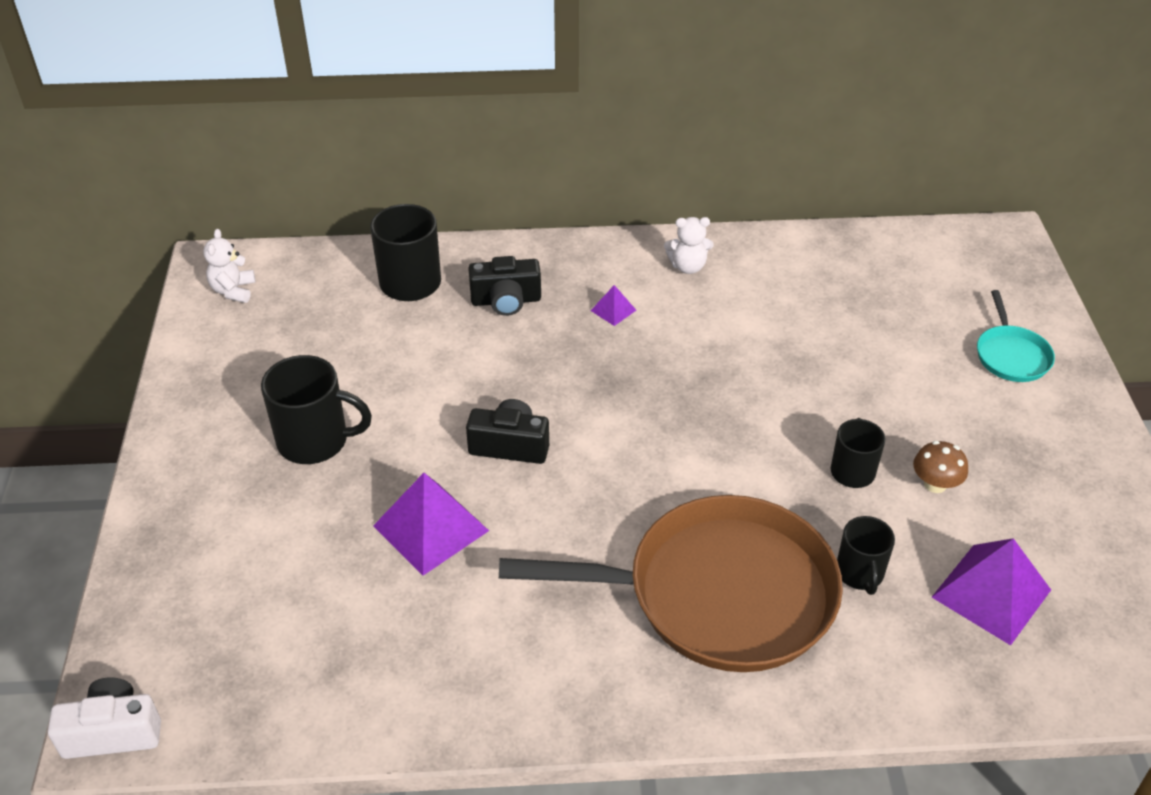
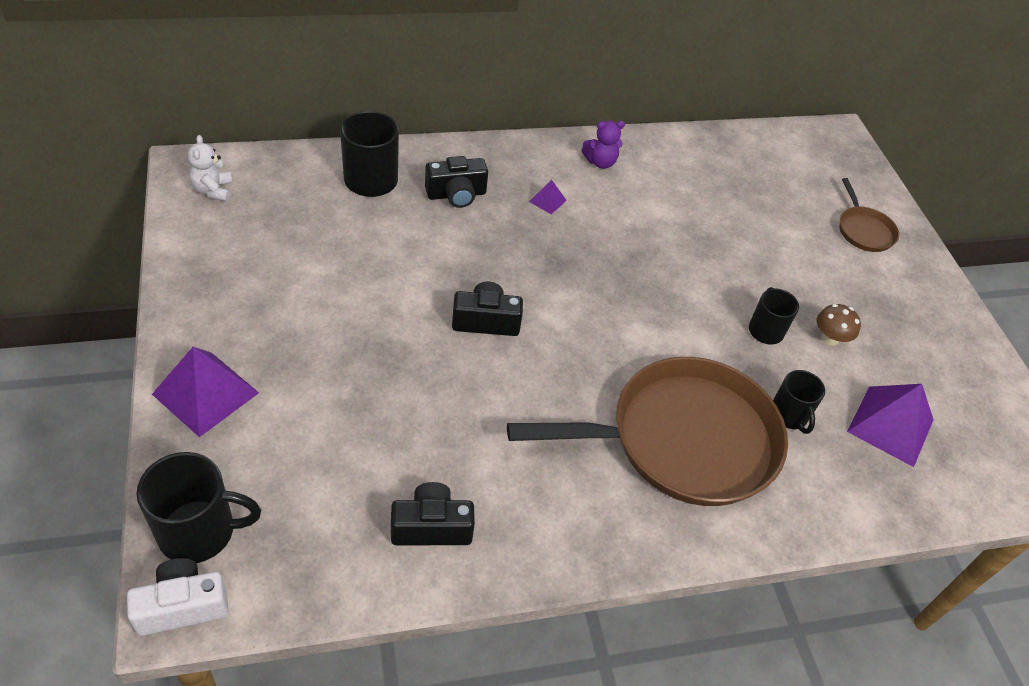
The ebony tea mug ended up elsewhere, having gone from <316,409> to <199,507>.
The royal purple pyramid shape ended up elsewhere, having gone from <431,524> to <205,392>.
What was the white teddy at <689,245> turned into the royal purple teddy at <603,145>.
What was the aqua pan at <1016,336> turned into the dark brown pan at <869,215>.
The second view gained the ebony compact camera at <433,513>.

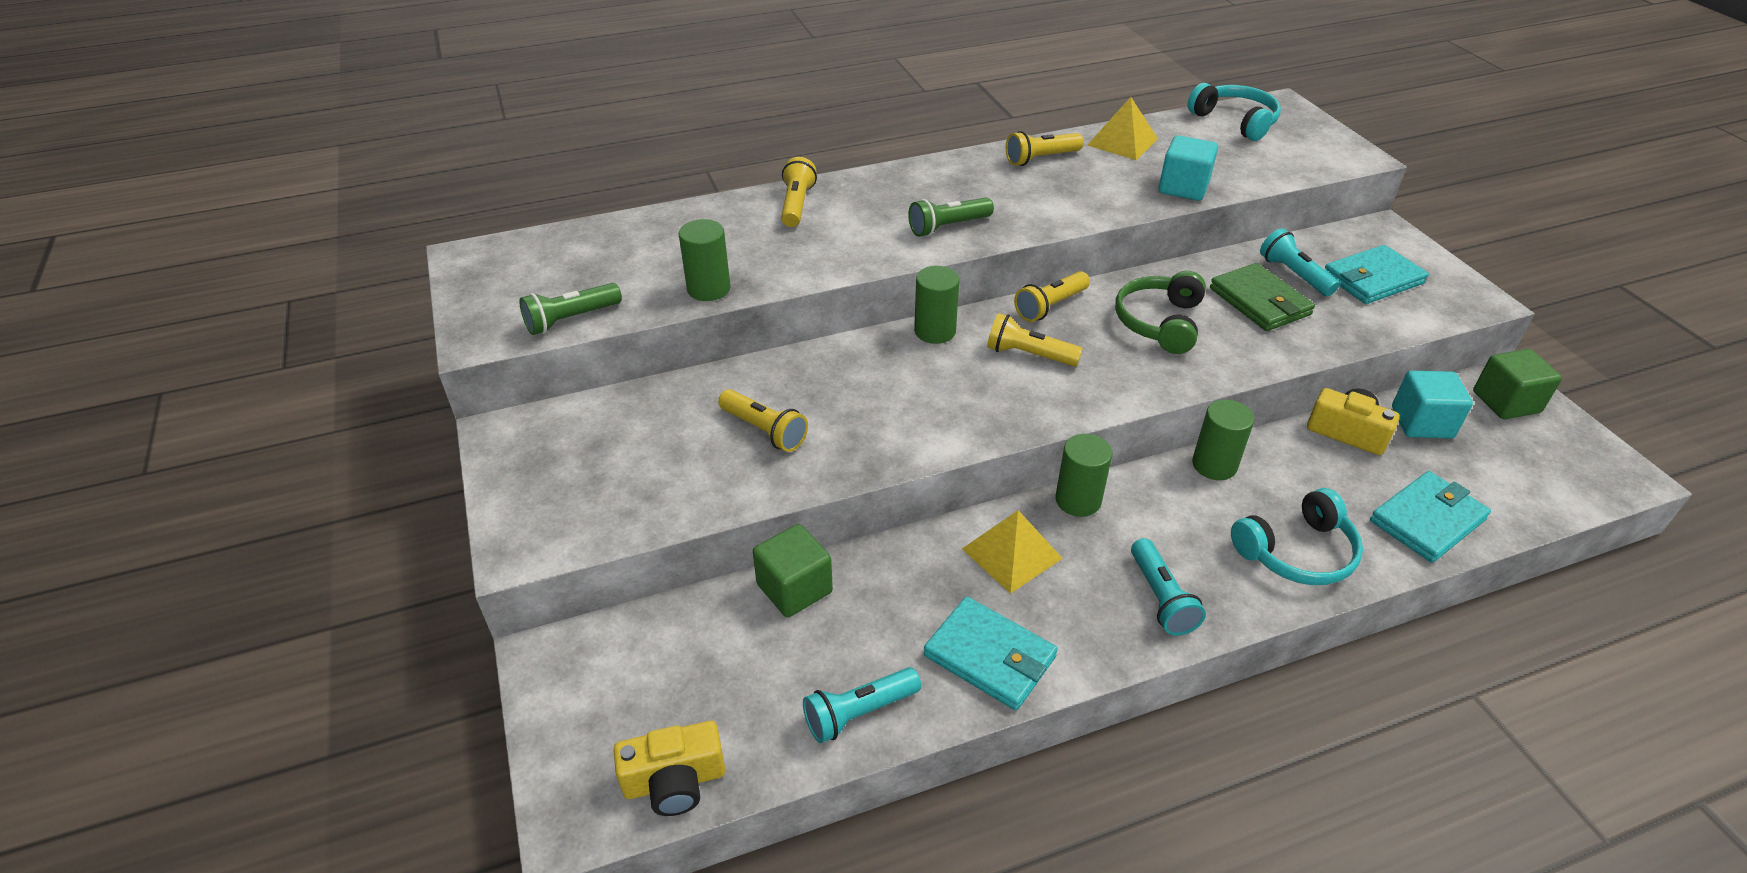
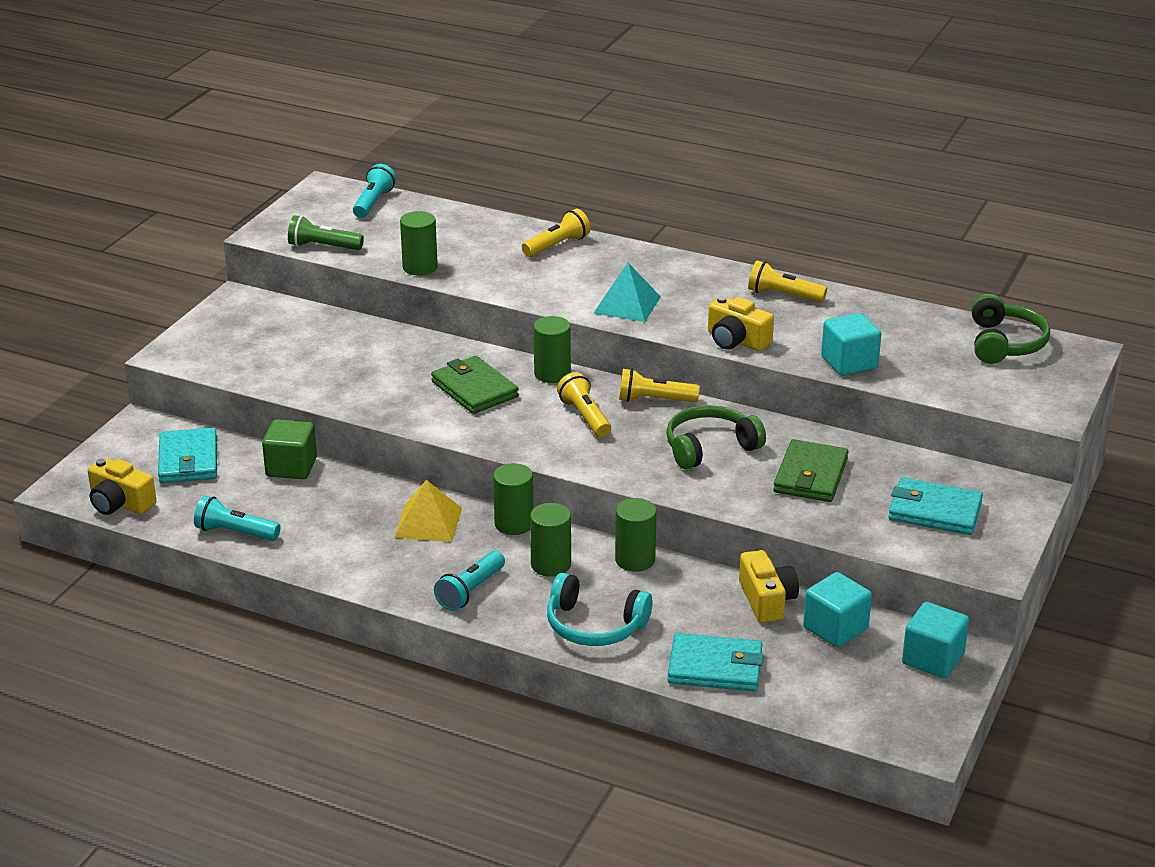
The second view lost the golden torch at <763,420>.
Where the green torch stood at <951,217>, the aqua pyramid shape came to stand at <627,292>.
The aqua wallet ended up elsewhere, having gone from <991,653> to <187,455>.
The second view lost the golden pyramid shape at <1122,128>.
What was the aqua headphones at <1234,112> turned into the green headphones at <1010,329>.
The aqua torch ended up elsewhere, having gone from <1300,262> to <374,191>.
What was the green solid cube at <1517,384> turned into the aqua solid cube at <935,640>.
The second view gained the green wallet at <475,385>.
The second view gained the green solid cylinder at <550,540>.
The second view gained the golden compact camera at <741,323>.

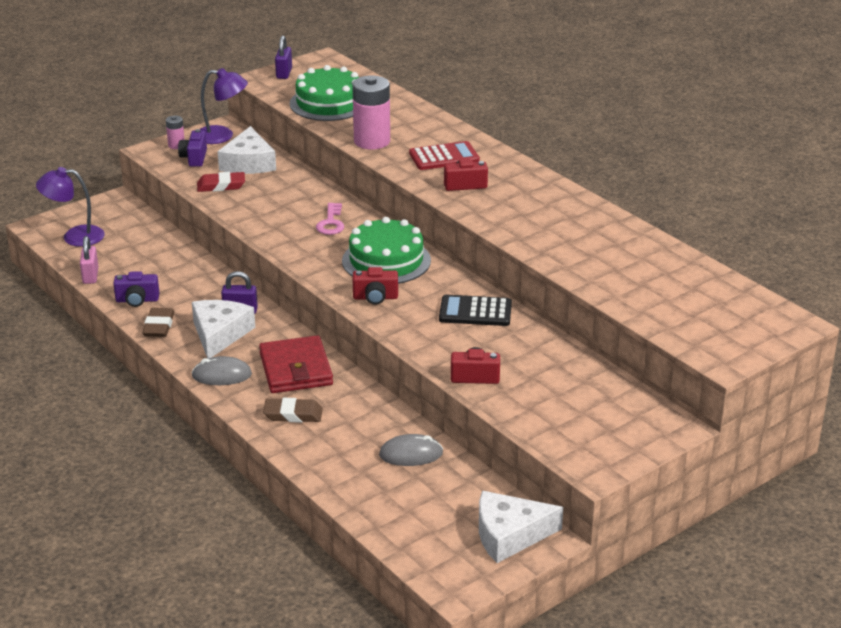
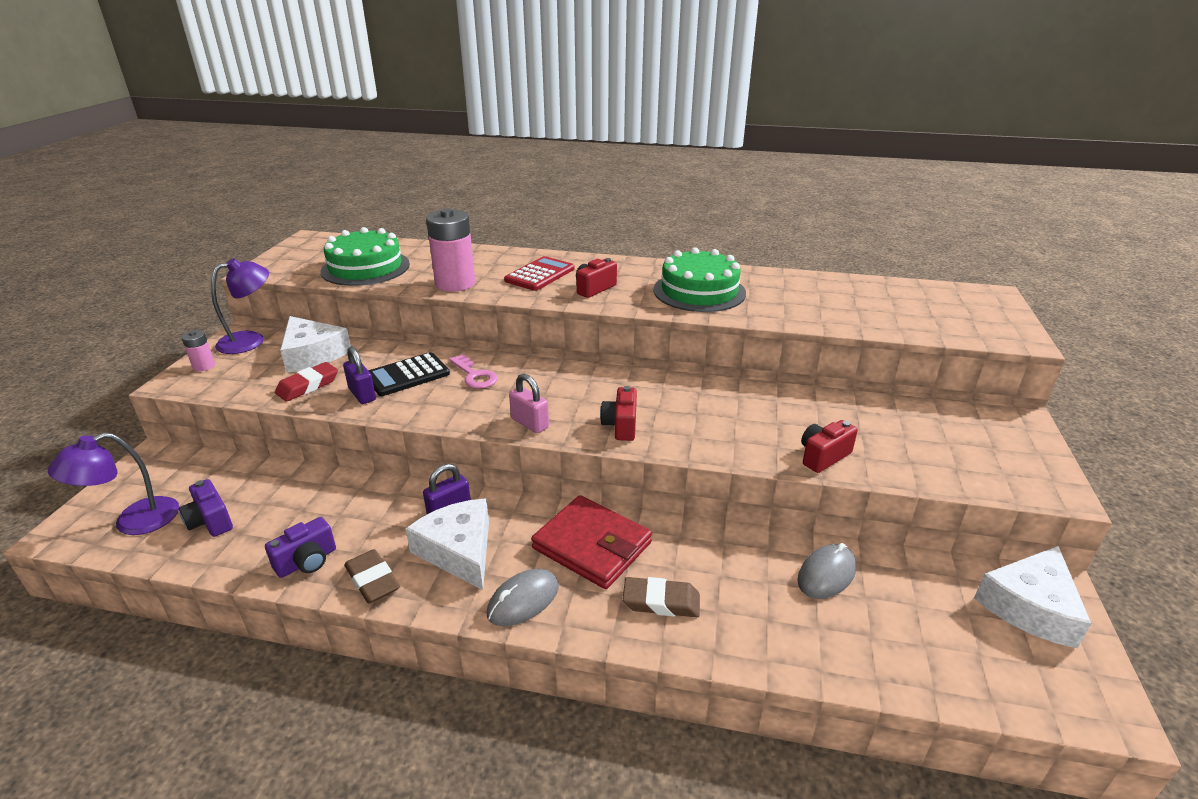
The rose-pink lock ended up elsewhere, having gone from <89,260> to <529,403>.
The royal purple compact camera ended up elsewhere, having gone from <192,148> to <206,508>.
The dark brown gum eraser at <293,410> ended up facing another way, 45 degrees clockwise from before.
The royal purple lock ended up elsewhere, having gone from <283,57> to <359,375>.
The green gateau ended up elsewhere, having gone from <386,250> to <699,279>.
The scarlet compact camera at <375,286> ended up facing another way, 135 degrees clockwise from before.
The ebony pocket calculator ended up elsewhere, having gone from <475,310> to <409,374>.

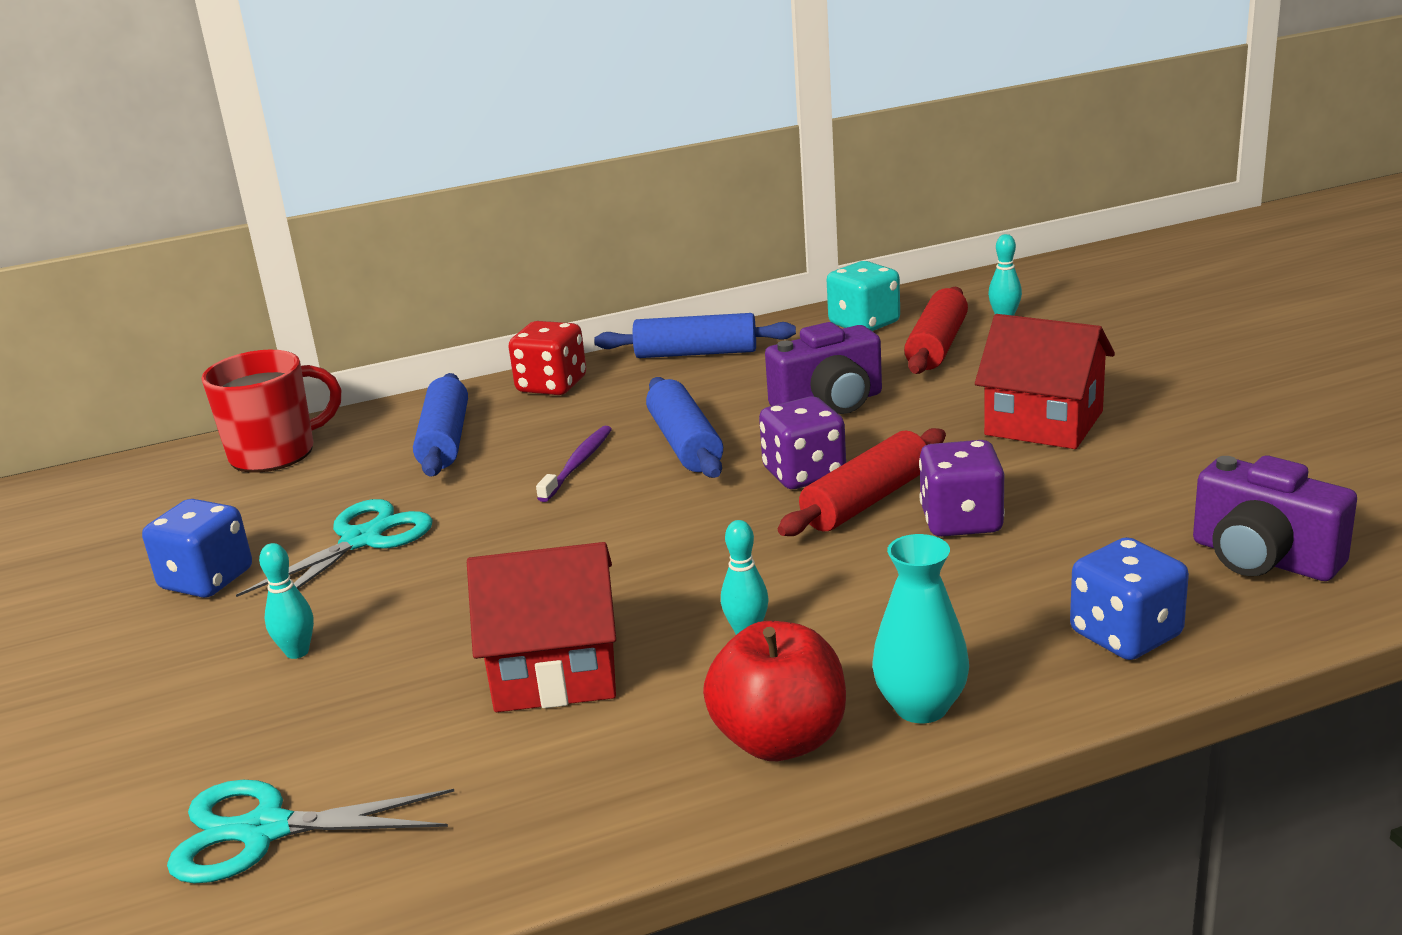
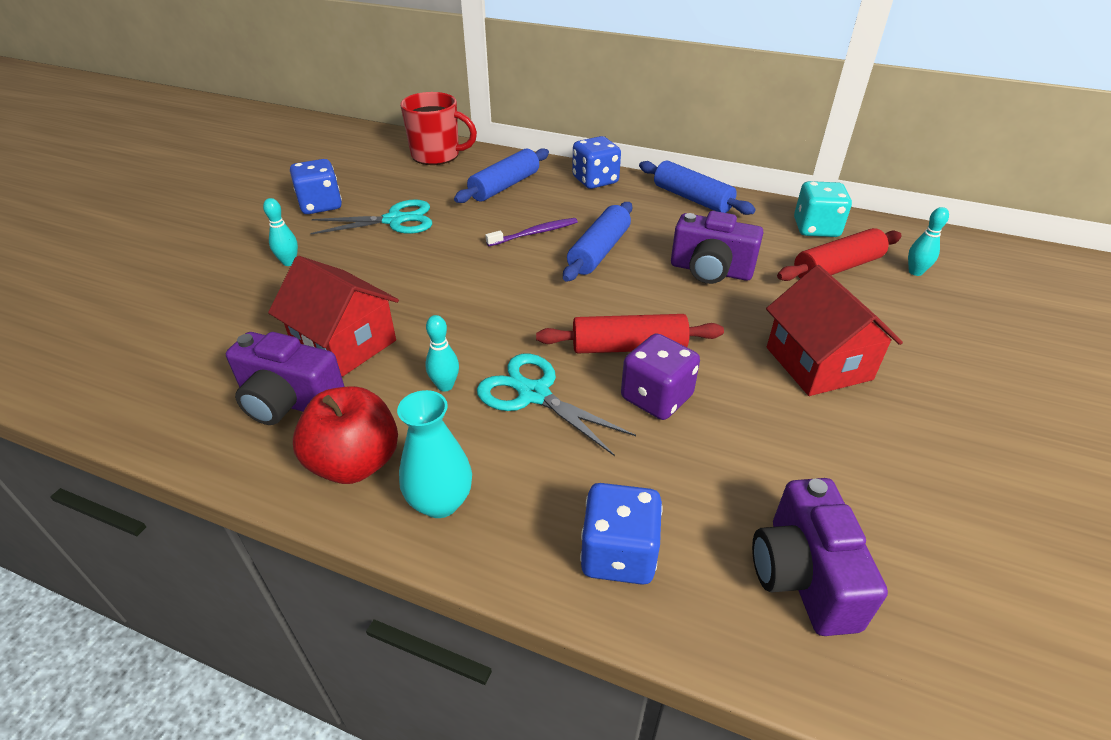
The aqua pair of scissors ended up elsewhere, having gone from <310,831> to <556,405>.
What was the scarlet dice at <547,358> turned into the blue dice at <596,162>.
The second view lost the royal purple dice at <802,442>.
The second view gained the royal purple compact camera at <285,378>.

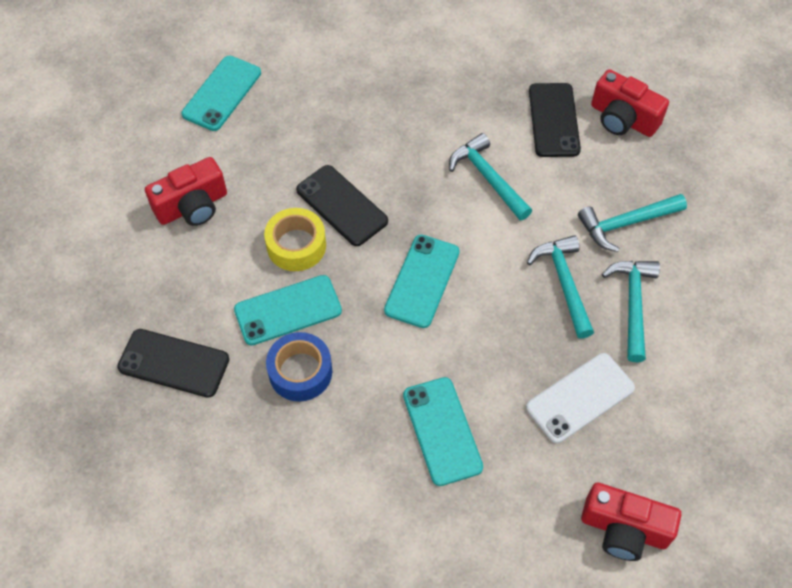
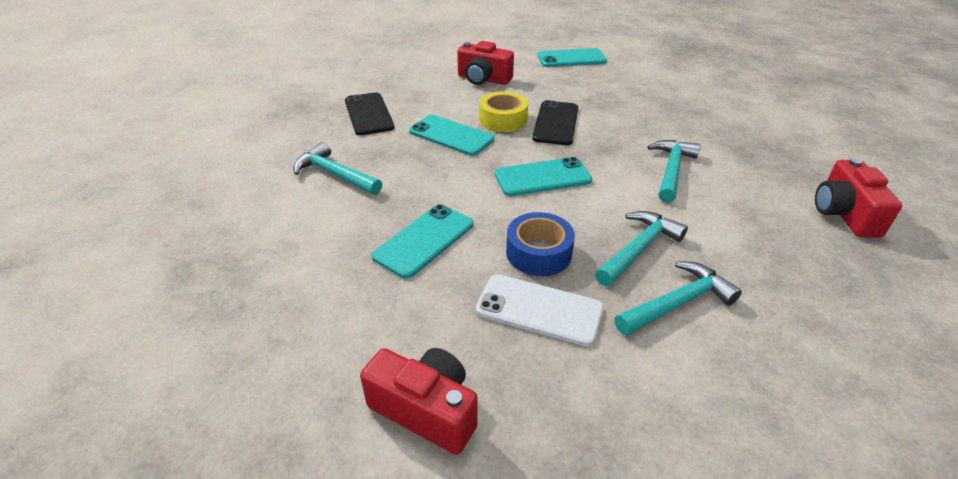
The blue roll of tape ended up elsewhere, having gone from <299,367> to <540,244>.
The second view lost the ebony mobile phone at <555,120>.
The aqua carpenter's hammer ended up elsewhere, having gone from <632,223> to <337,168>.
The scarlet compact camera at <631,522> ended up facing another way, 135 degrees clockwise from before.

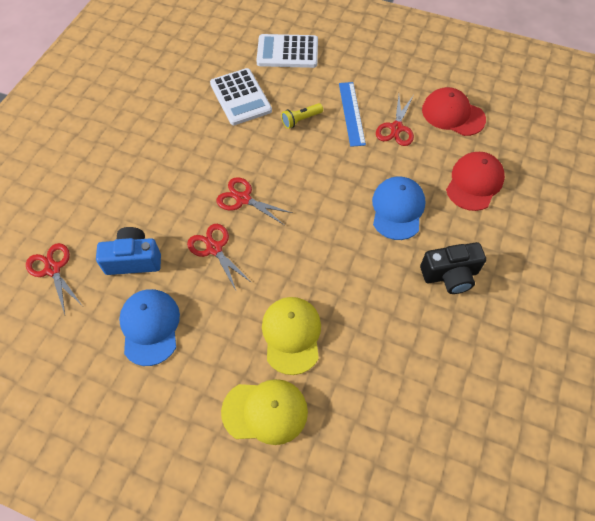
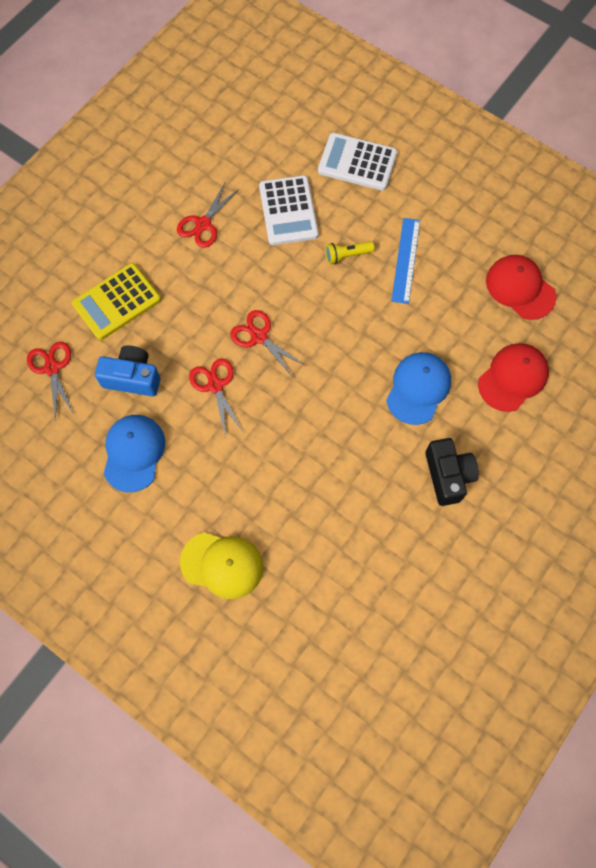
The second view lost the golden cap at <291,336>.
The scarlet pair of scissors ended up elsewhere, having gone from <395,120> to <208,215>.
The ebony compact camera at <453,268> ended up facing another way, 105 degrees counterclockwise from before.
The second view gained the golden pocket calculator at <116,301>.

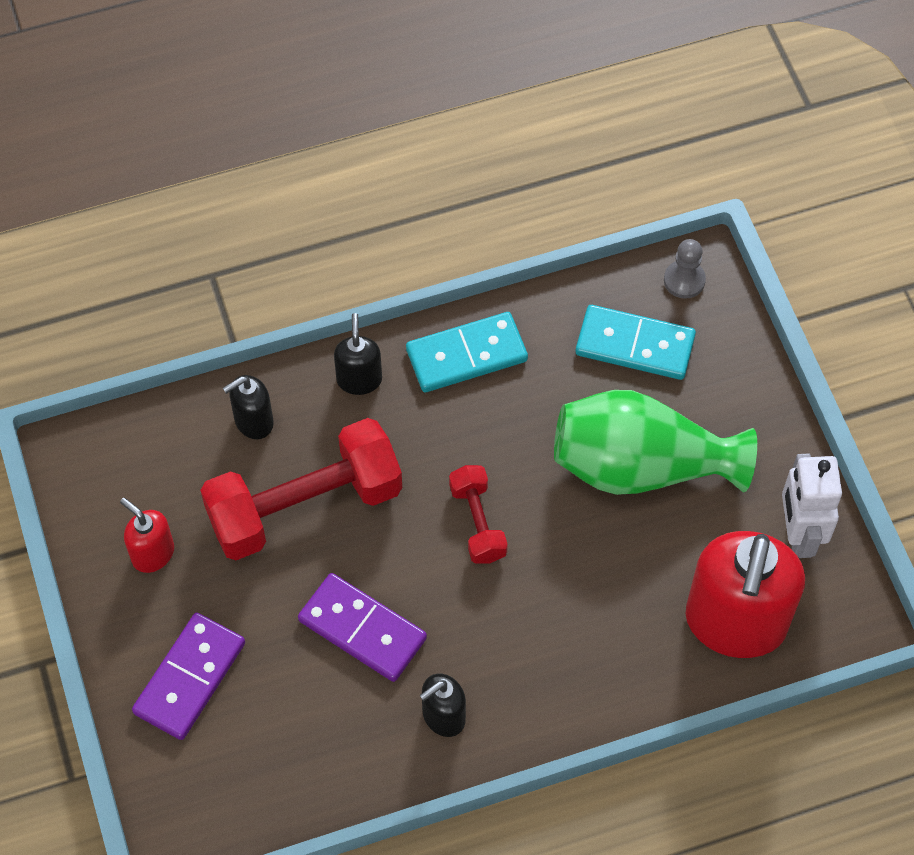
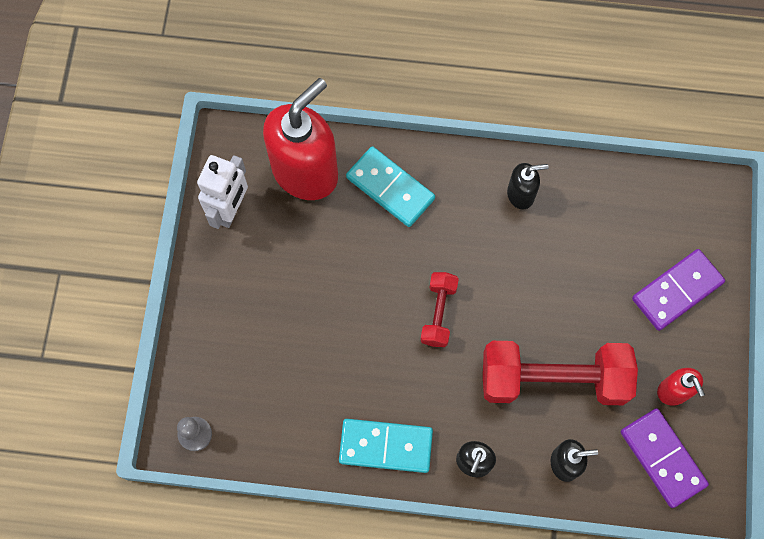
The royal purple domino tile ended up elsewhere, having gone from <362,627> to <665,458>.
The second view lost the green tall vase at <655,442>.
The aqua domino tile ended up elsewhere, having gone from <636,342> to <390,186>.

